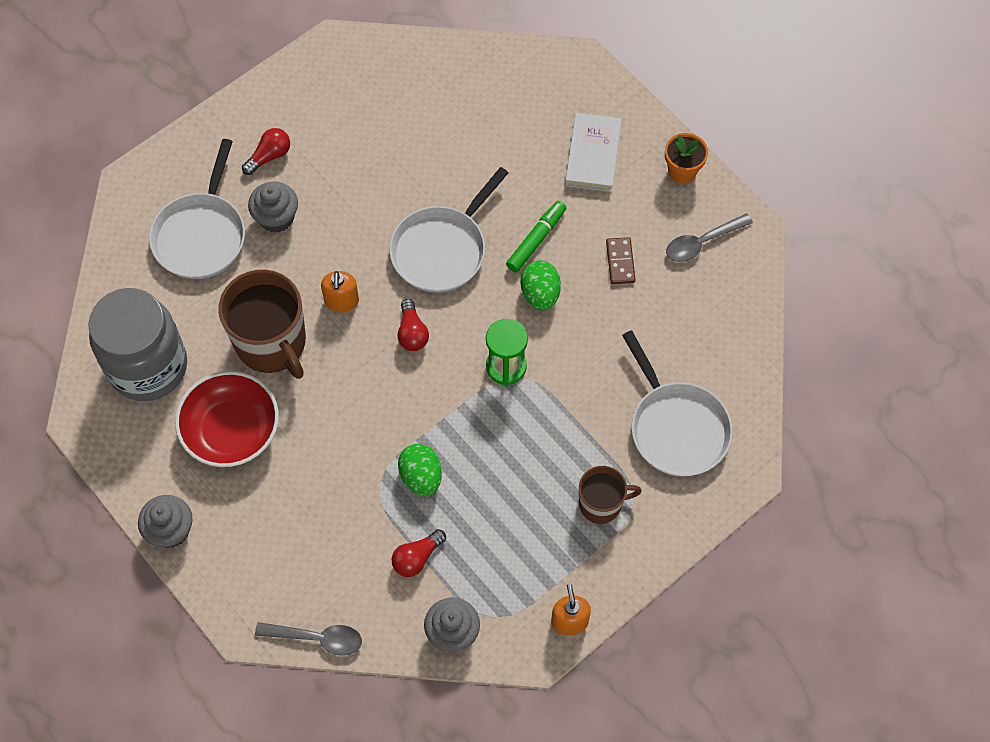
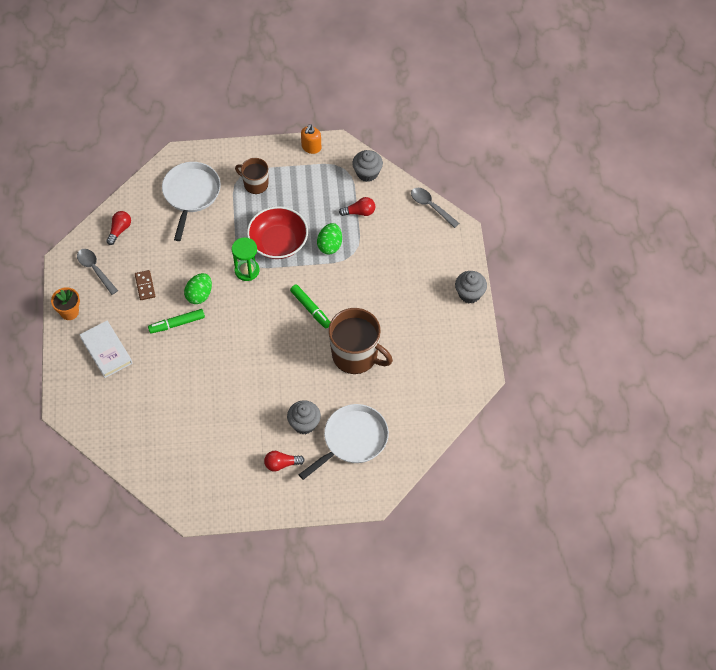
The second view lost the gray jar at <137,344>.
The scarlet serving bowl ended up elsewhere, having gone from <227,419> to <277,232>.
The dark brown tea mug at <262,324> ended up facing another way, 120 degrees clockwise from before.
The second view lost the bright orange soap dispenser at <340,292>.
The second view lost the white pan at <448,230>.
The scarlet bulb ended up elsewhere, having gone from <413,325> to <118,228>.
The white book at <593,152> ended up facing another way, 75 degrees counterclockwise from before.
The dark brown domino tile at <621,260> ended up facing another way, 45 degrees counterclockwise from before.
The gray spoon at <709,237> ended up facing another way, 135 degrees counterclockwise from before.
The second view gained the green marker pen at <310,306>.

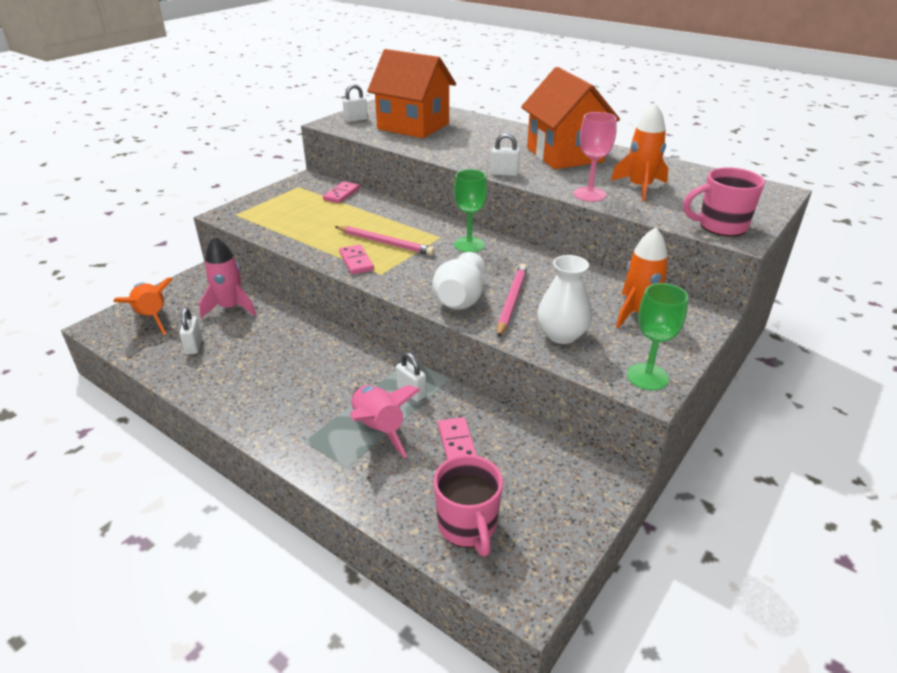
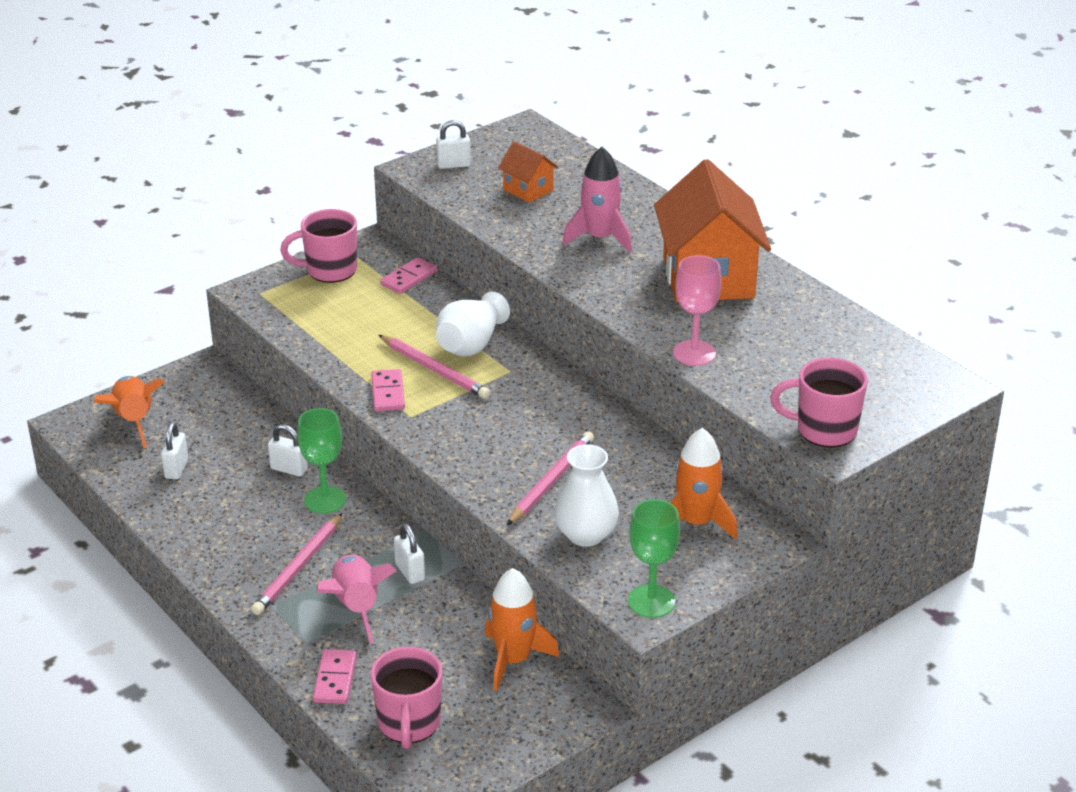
The rose-pink toy rocket ended up elsewhere, having gone from <227,277> to <597,199>.
The size of the bright orange toy house at <411,93> changed by a factor of 0.47.
The white tall vase ended up elsewhere, having gone from <458,281> to <473,324>.
The rose-pink domino tile ended up elsewhere, having gone from <457,438> to <335,676>.
The green chalice ended up elsewhere, having gone from <470,210> to <321,461>.
The white lock ended up elsewhere, having gone from <505,154> to <288,450>.
The bright orange toy rocket ended up elsewhere, having gone from <639,152> to <522,629>.
The second view gained the rose-pink pencil at <296,564>.
The second view gained the rose-pink tea mug at <318,246>.

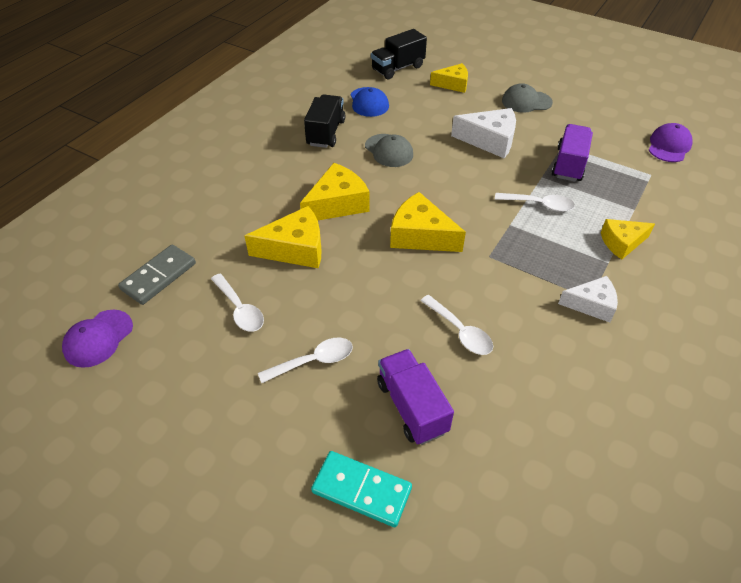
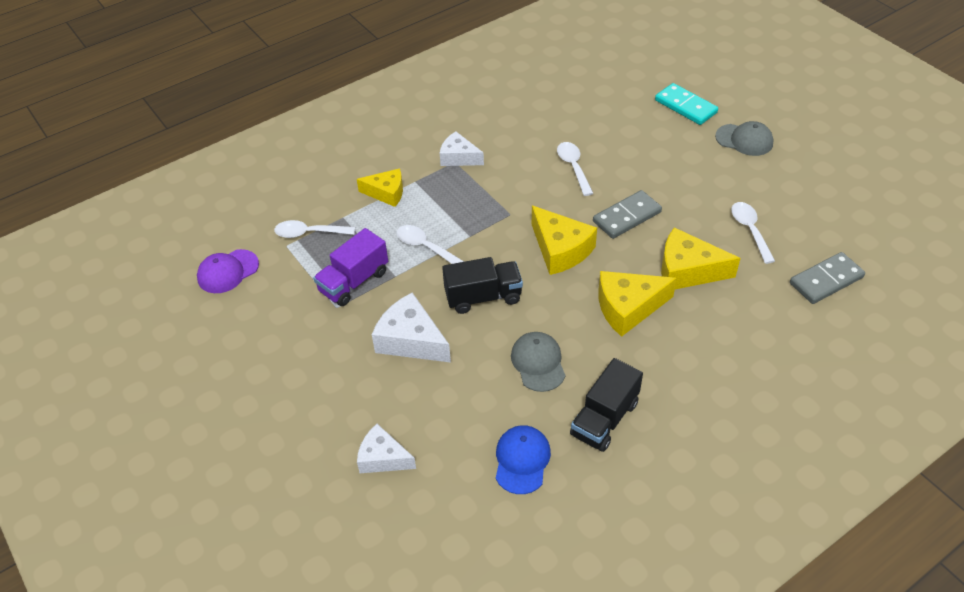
The second view lost the royal purple cap at <97,339>.
The white spoon ended up elsewhere, having gone from <305,360> to <314,229>.
The ebony toy truck ended up elsewhere, having gone from <399,54> to <482,285>.
The second view lost the royal purple toy truck at <415,397>.
What was the golden cheese at <449,78> turned into the white cheese at <386,448>.
The gray cap ended up elsewhere, having gone from <527,98> to <744,138>.
The second view gained the gray domino tile at <627,214>.

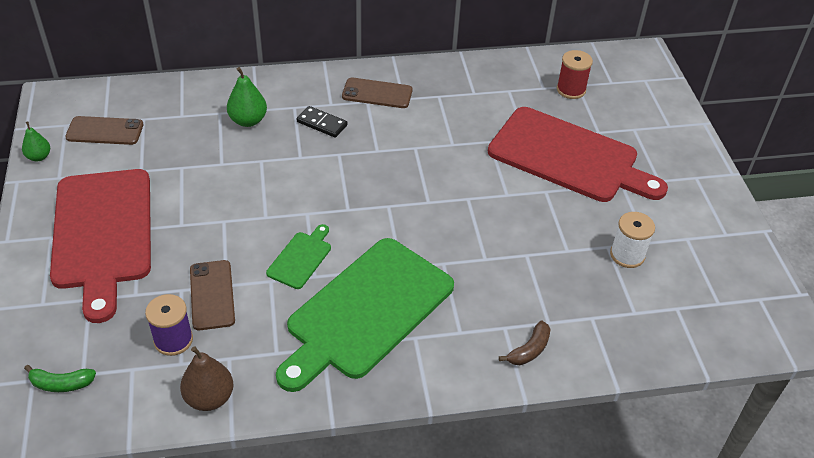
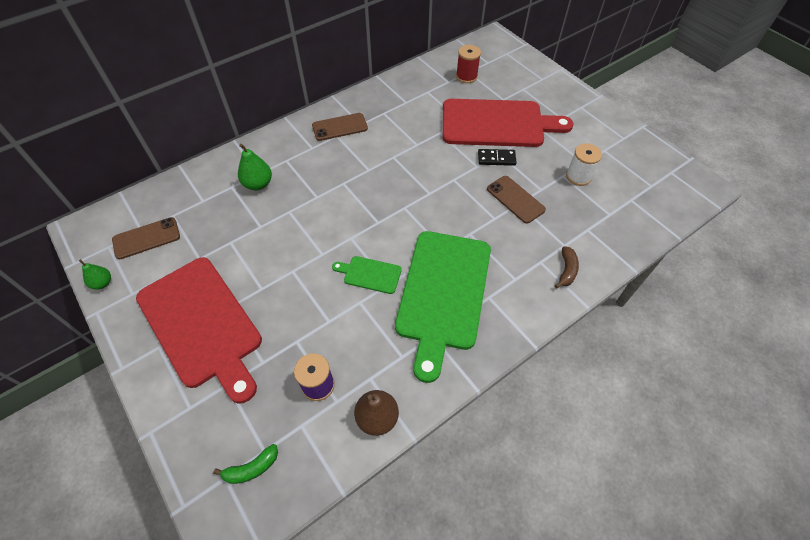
The dark brown mobile phone ended up elsewhere, having gone from <212,295> to <516,200>.
The green cutting board at <298,256> ended up facing another way, 75 degrees counterclockwise from before.
The ebony domino tile ended up elsewhere, having gone from <322,122> to <497,157>.

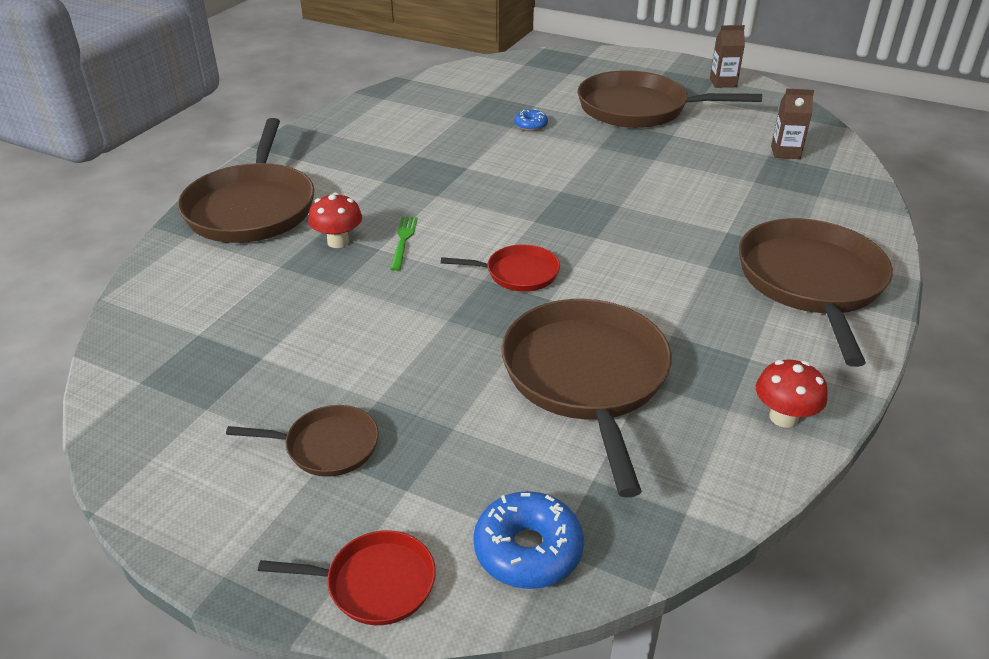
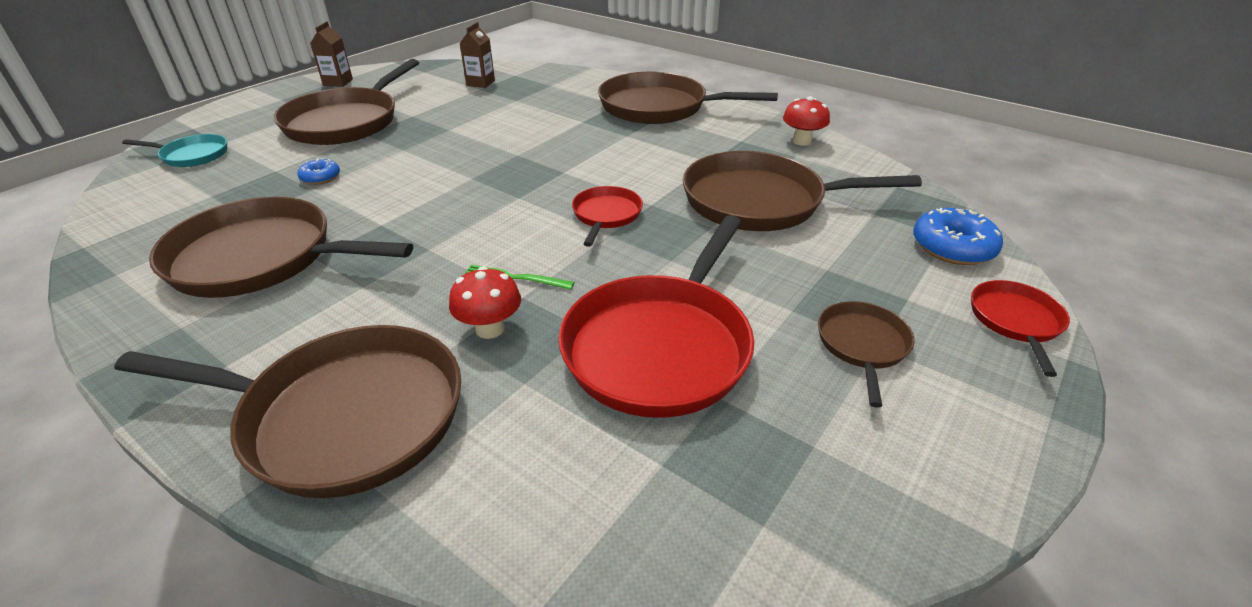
The second view gained the aqua pan at <174,150>.
The second view gained the dark brown pan at <281,247>.
The second view gained the scarlet pan at <656,316>.

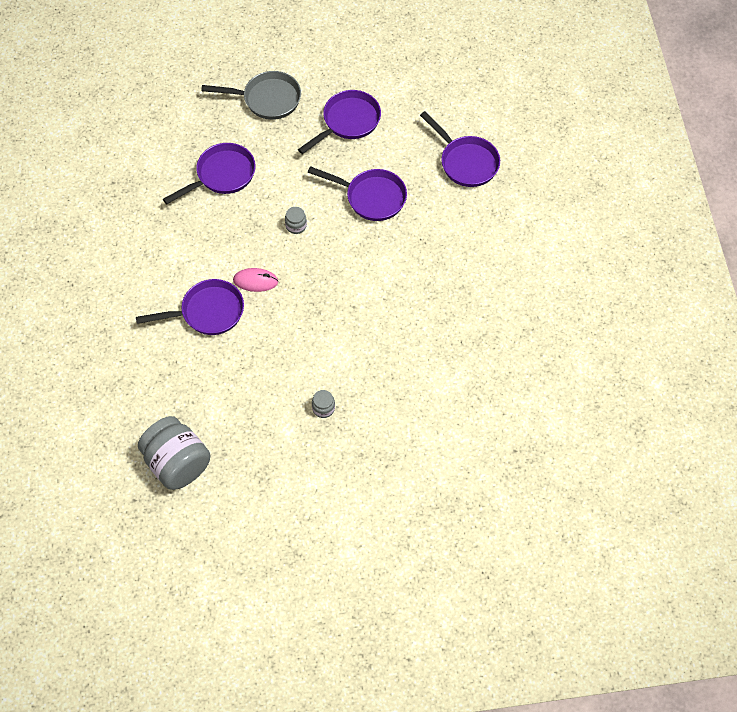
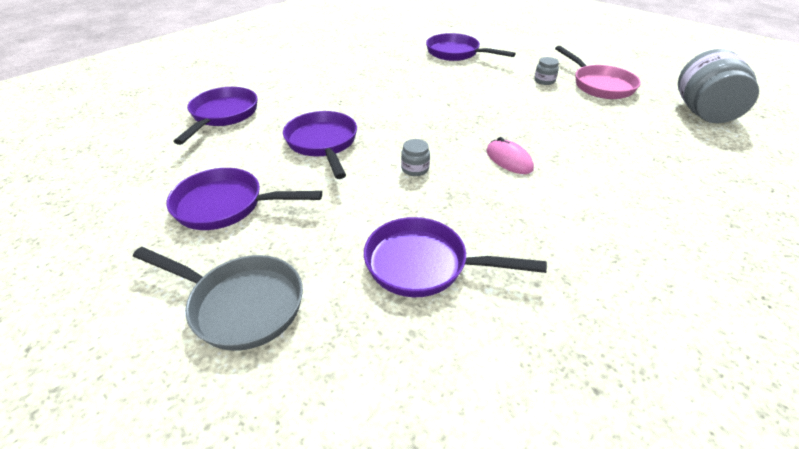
The royal purple pan ended up elsewhere, having gone from <190,307> to <471,47>.
The gray pan at <251,95> ended up facing another way, 150 degrees clockwise from before.
The second view gained the rose-pink pan at <598,72>.

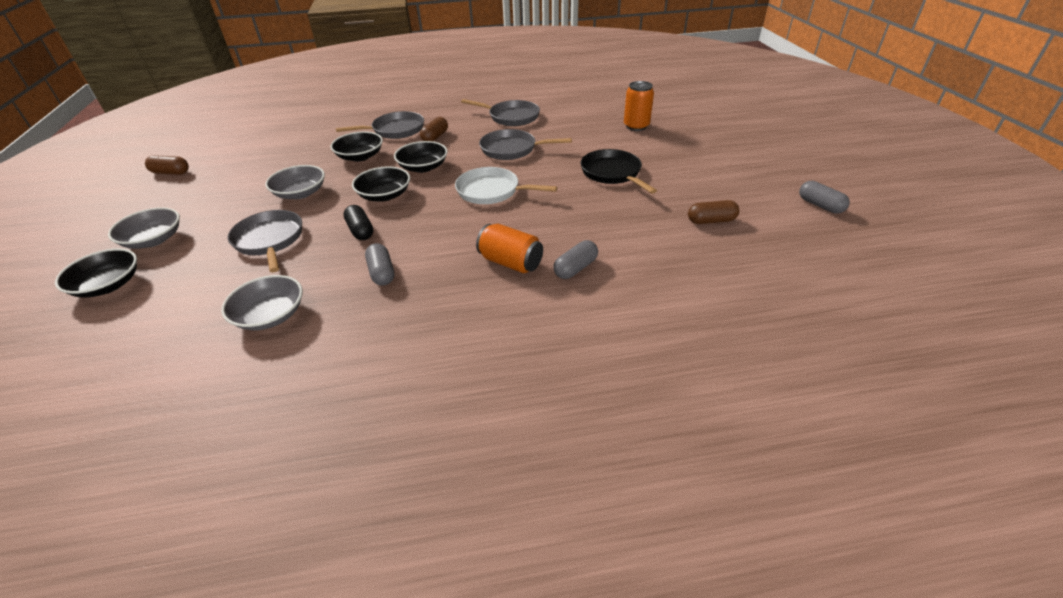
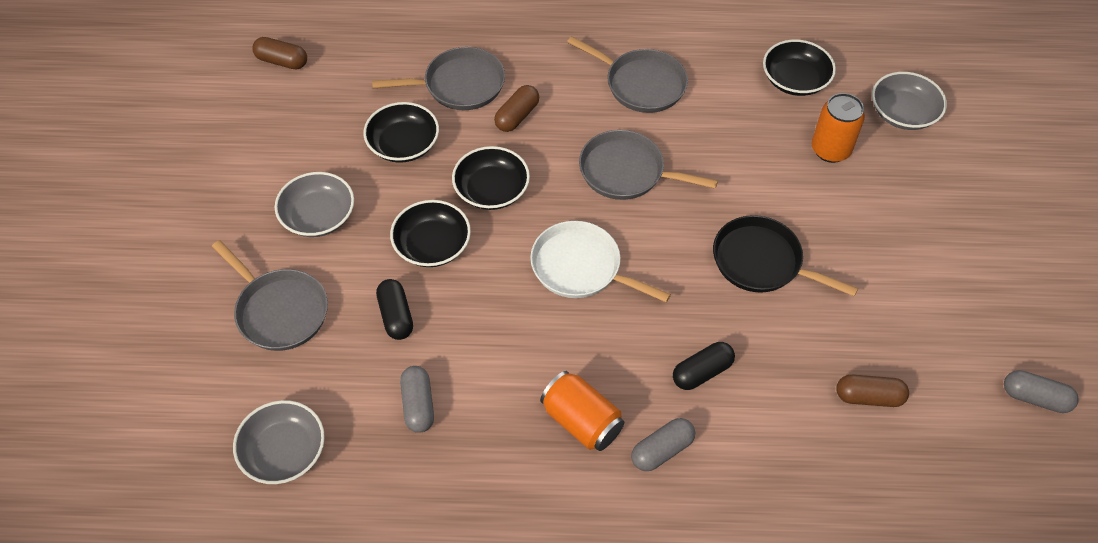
The ebony serving bowl ended up elsewhere, having gone from <96,273> to <799,68>.
The gray serving bowl ended up elsewhere, having gone from <144,228> to <909,101>.
The dark brown pill ended up elsewhere, having gone from <167,165> to <279,53>.
The gray pan at <265,241> ended up facing another way, 150 degrees clockwise from before.
The ebony pan at <618,171> ended up facing another way, 45 degrees counterclockwise from before.
The gray pill at <824,197> ended up facing another way, 45 degrees counterclockwise from before.
The second view gained the ebony pill at <704,366>.

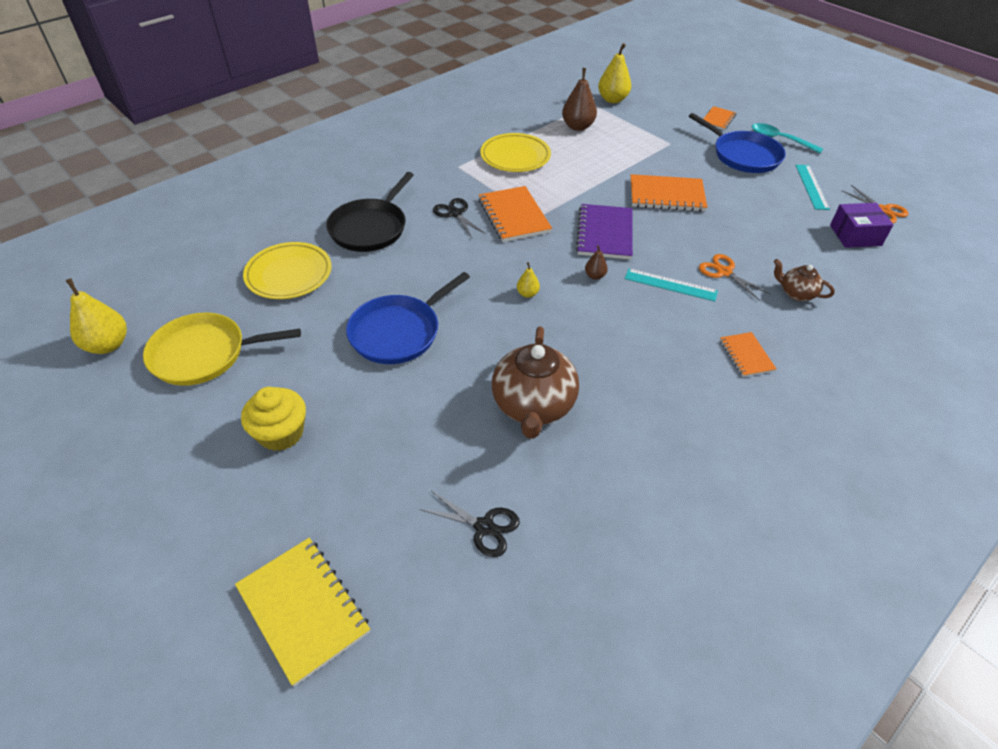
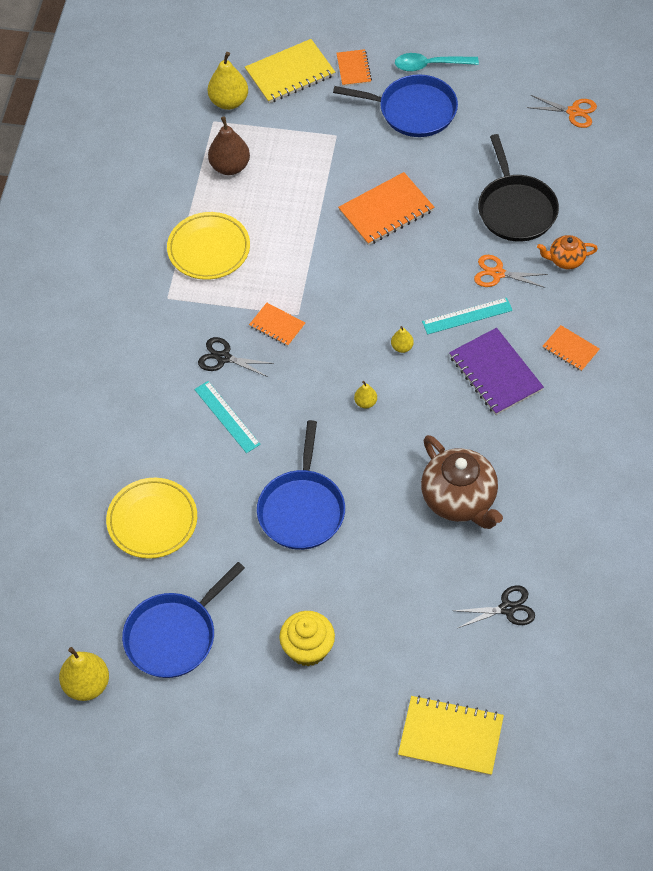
What was the golden pan at <222,349> turned into the blue pan at <183,620>.
The ebony pan ended up elsewhere, having gone from <370,212> to <518,188>.
The size of the bright orange notebook at <515,214> changed by a factor of 0.57.
The royal purple notebook ended up elsewhere, having gone from <604,232> to <496,371>.
What was the dark brown toy pear at <596,262> turned into the golden toy pear at <402,339>.
What was the dark brown teapot at <804,280> turned into the bright orange teapot at <567,252>.
The aqua straightedge ended up elsewhere, having gone from <812,187> to <227,417>.
The second view lost the royal purple package at <862,225>.
The second view gained the golden notebook at <290,71>.

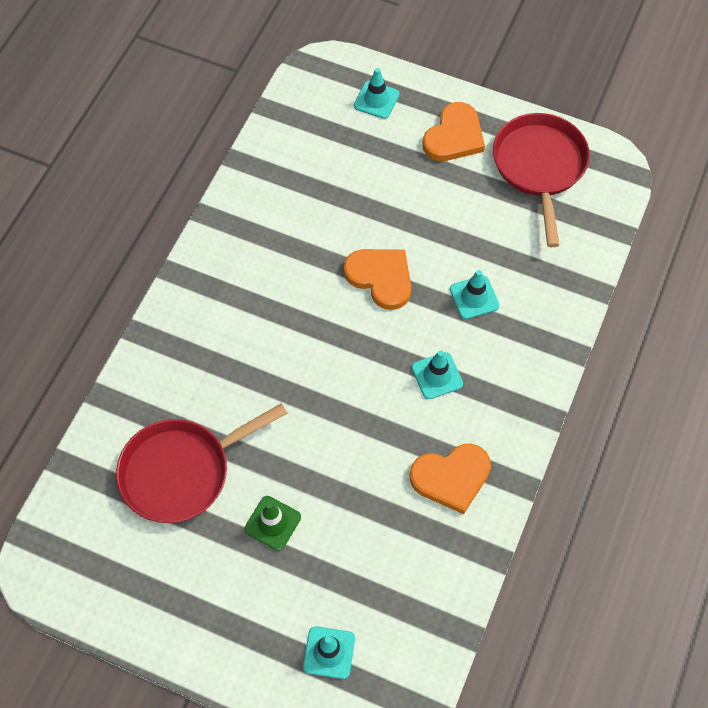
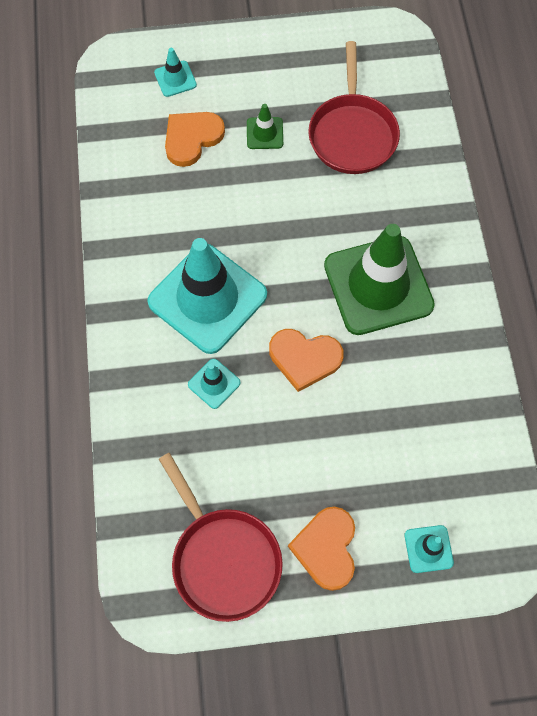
The scarlet pan at <202,463> ended up facing another way, 150 degrees clockwise from before.
The bright orange heart ended up elsewhere, having gone from <450,479> to <195,139>.
The size of the aqua traffic cone at <437,374> changed by a factor of 2.36.
The second view gained the green traffic cone at <379,279>.

